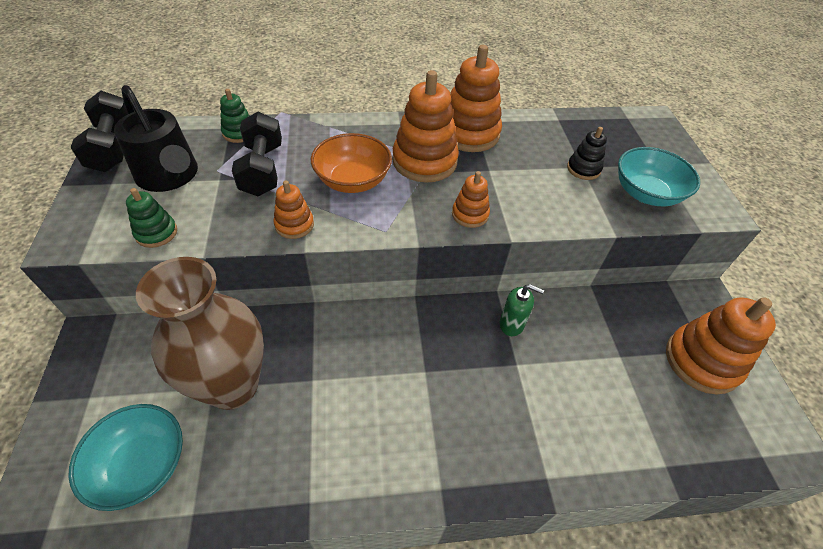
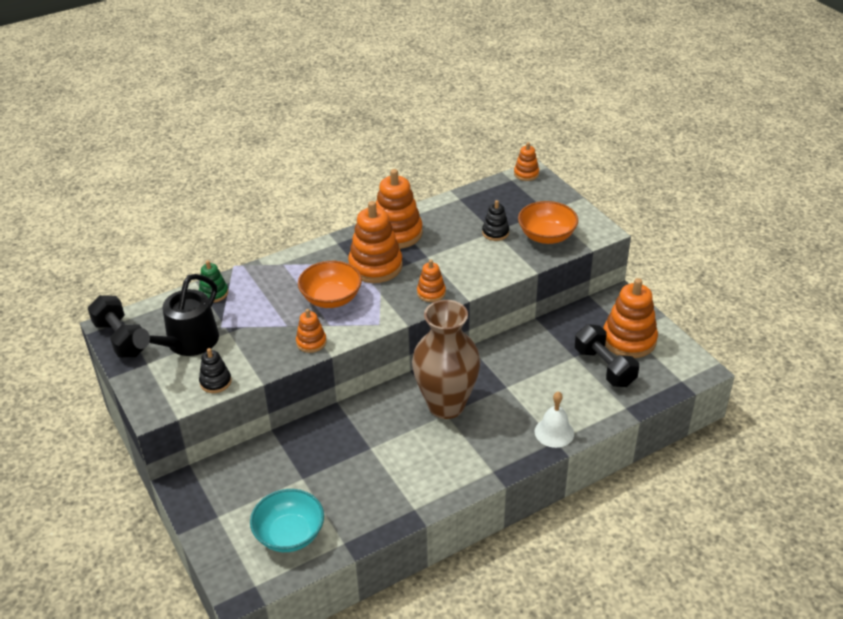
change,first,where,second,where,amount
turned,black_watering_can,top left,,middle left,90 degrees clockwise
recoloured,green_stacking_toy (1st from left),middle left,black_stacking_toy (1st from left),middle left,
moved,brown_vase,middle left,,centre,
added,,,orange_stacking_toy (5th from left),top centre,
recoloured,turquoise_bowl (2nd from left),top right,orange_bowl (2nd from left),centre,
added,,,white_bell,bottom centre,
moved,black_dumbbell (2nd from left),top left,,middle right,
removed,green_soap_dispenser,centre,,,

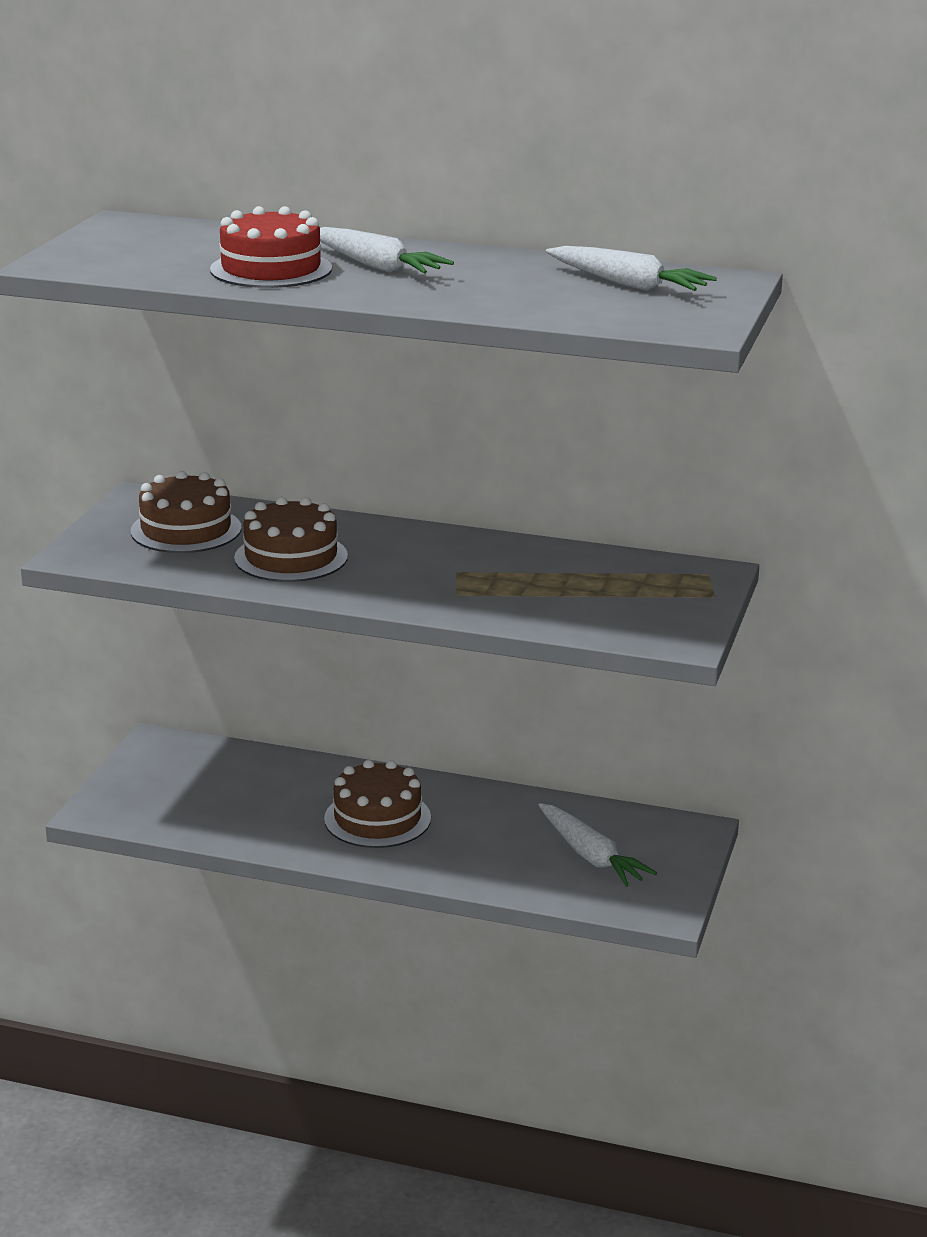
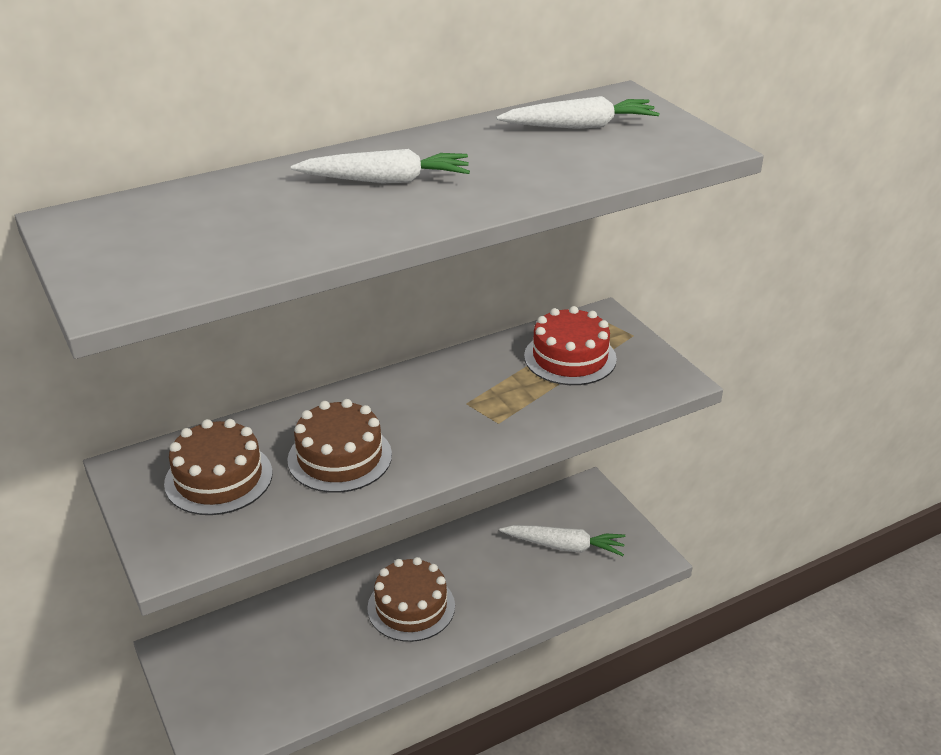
change,first,where,second,where,amount
moved,red_cake,top left,,centre,

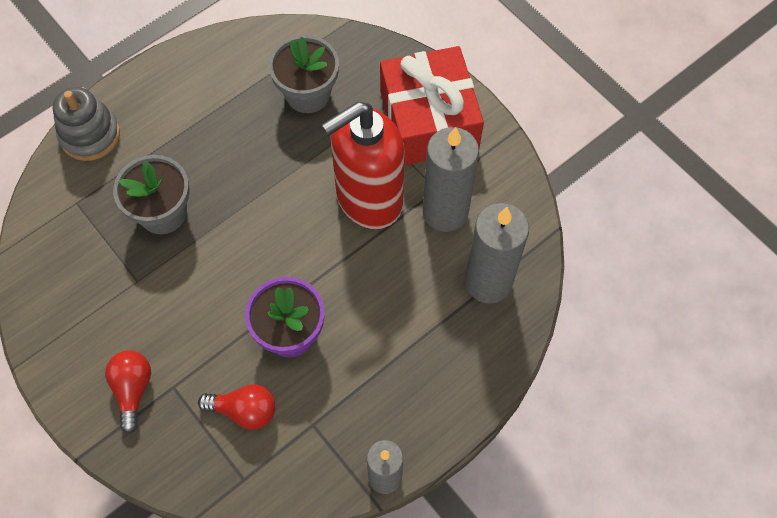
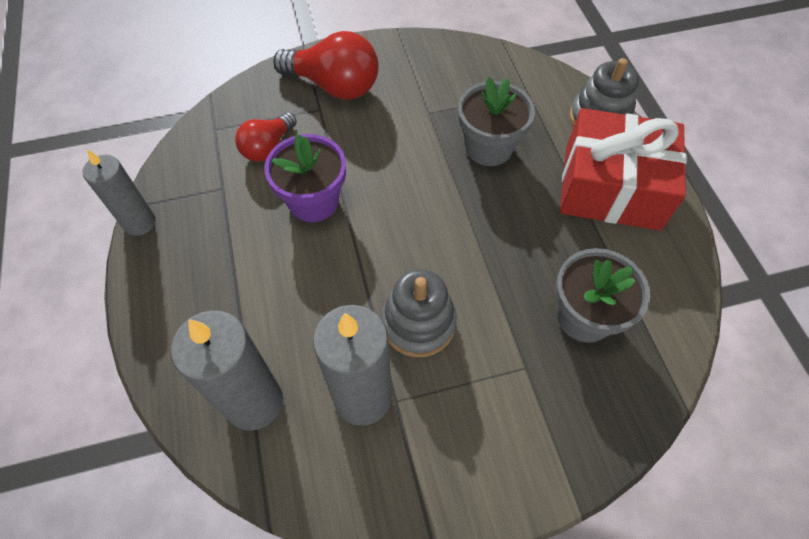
change,first,where,second,where,amount
resized,red_light_bulb (1st from left in the first image),bottom left,red_light_bulb (2nd from left),top centre,x1.65
replaced,red_soap_dispenser,top centre,grey_stacking_toy (1st from left),centre,
moved,red_gift,top centre,,top right,

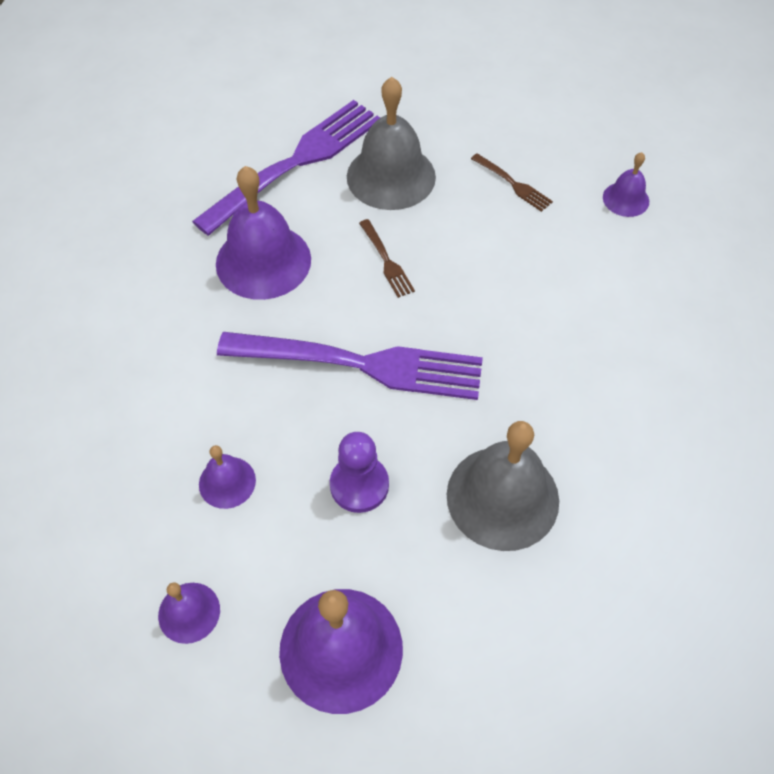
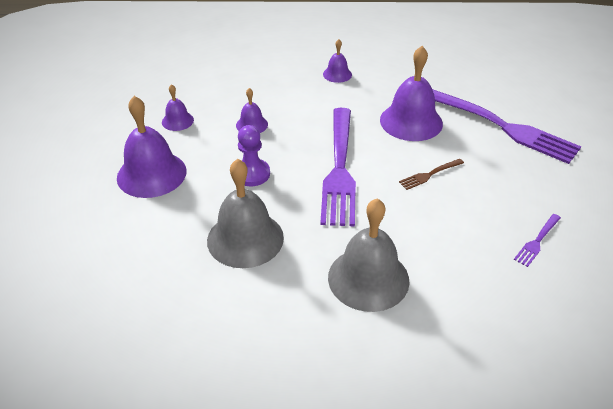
change,first,where,second,where,amount
moved,purple_bell (5th from left in the first image),top right,purple_bell (4th from left),top centre,
moved,grey_bell (1st from left in the first image),top centre,grey_bell (2nd from left),centre,
recoloured,brown_fork (2nd from left),top centre,purple_fork (3rd from left),middle right,

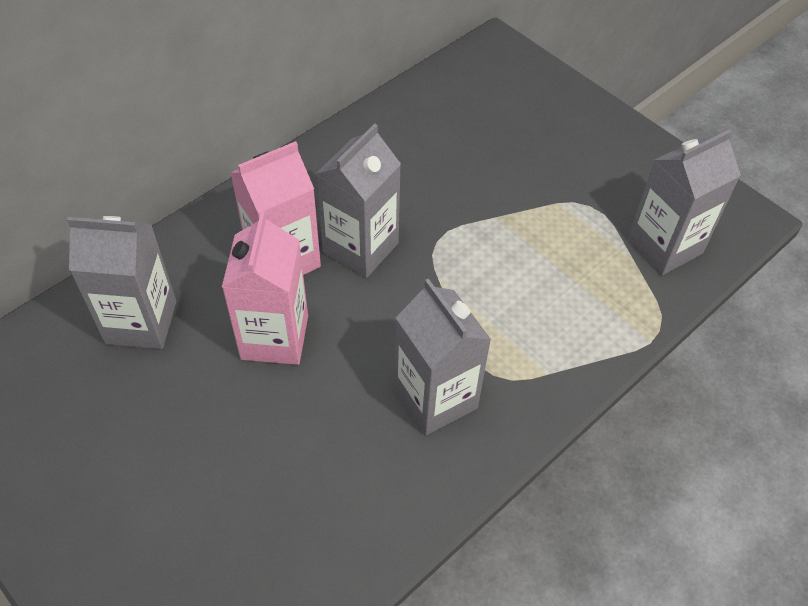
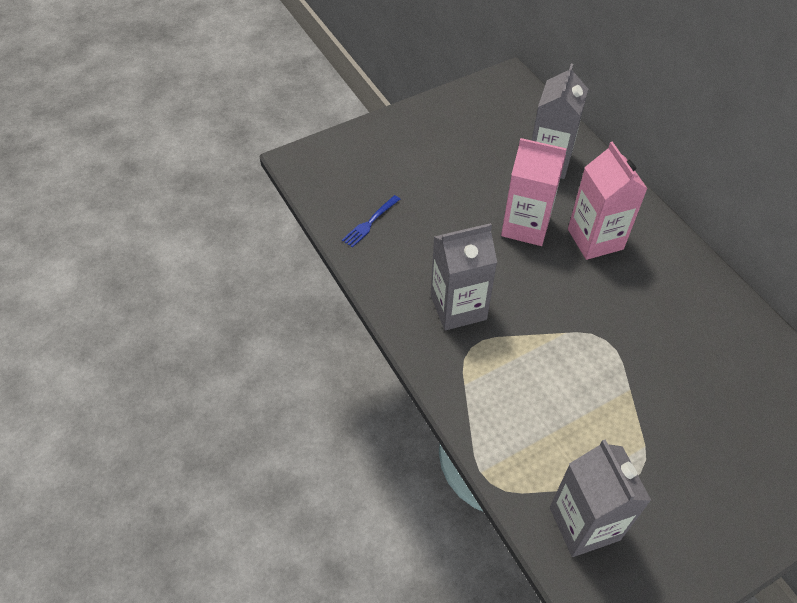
change,first,where,second,where,amount
added,,,blue_fork,centre,
removed,grey_carton (2nd from left),top centre,,,

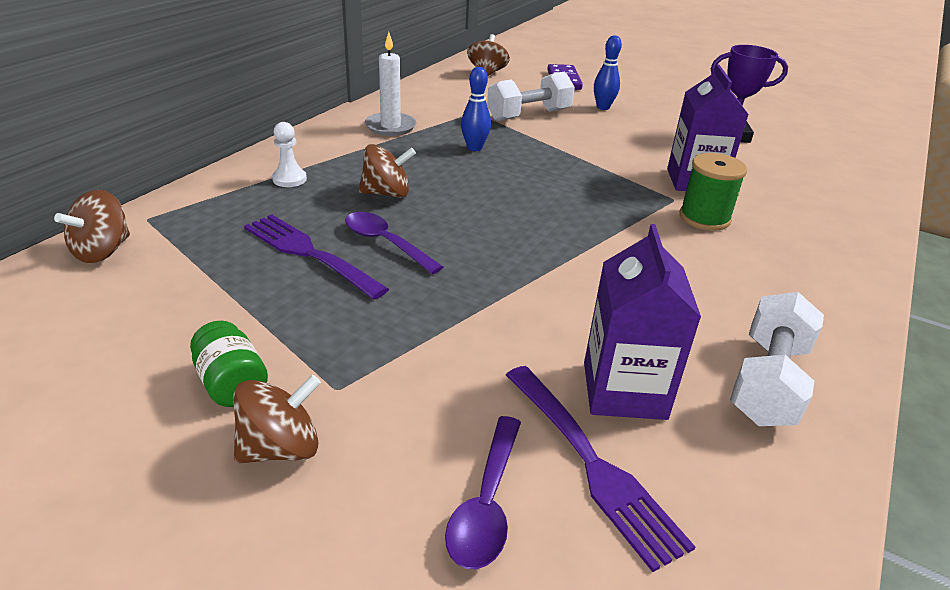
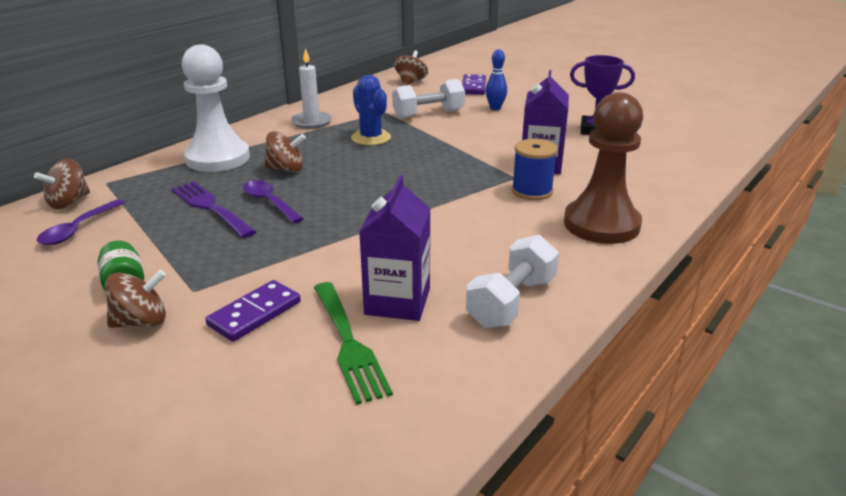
change,first,where,second,where,amount
moved,purple_spoon (2nd from left in the first image),bottom centre,purple_spoon (1st from left),middle left,
resized,white_pawn,top left,,top left,x2.47
added,,,purple_domino (1st from left),middle left,
recoloured,purple_fork (2nd from left),bottom centre,green_fork,bottom centre,
replaced,blue_bowling_pin (1st from left),top centre,blue_cactus,top centre,
recoloured,green_spool,top right,blue_spool,centre,
added,,,brown_pawn,middle right,

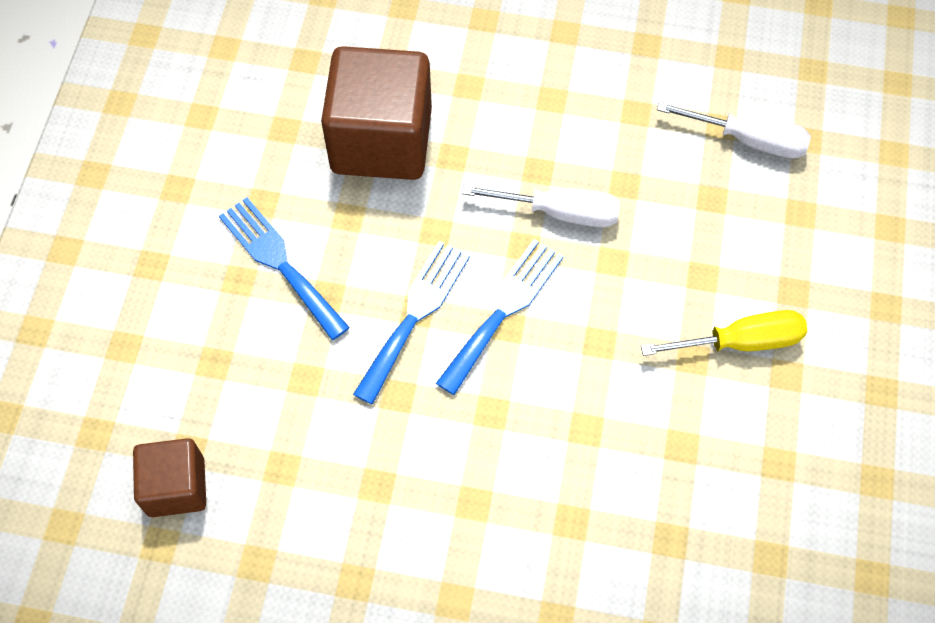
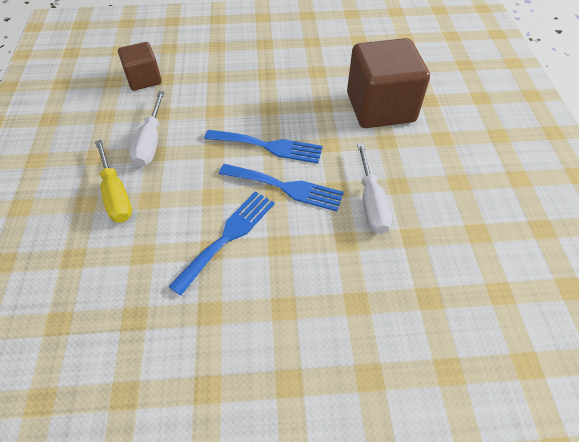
change,first,where,second,where,amount
moved,yellow_screwdriver,middle right,,middle left,
moved,white_screwdriver (2nd from left in the first image),top right,white_screwdriver (1st from left),top left,
moved,blue_fork (1st from left),middle left,,centre,

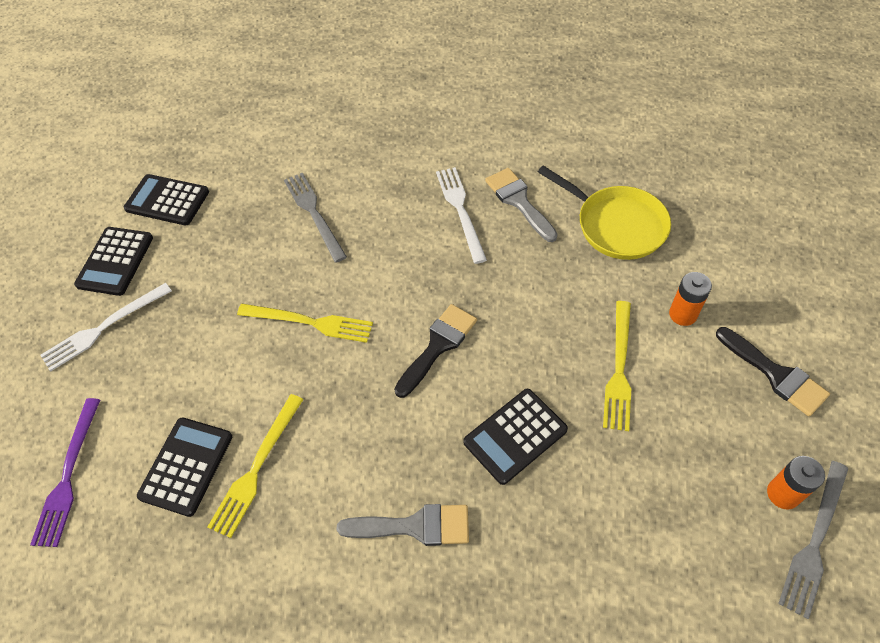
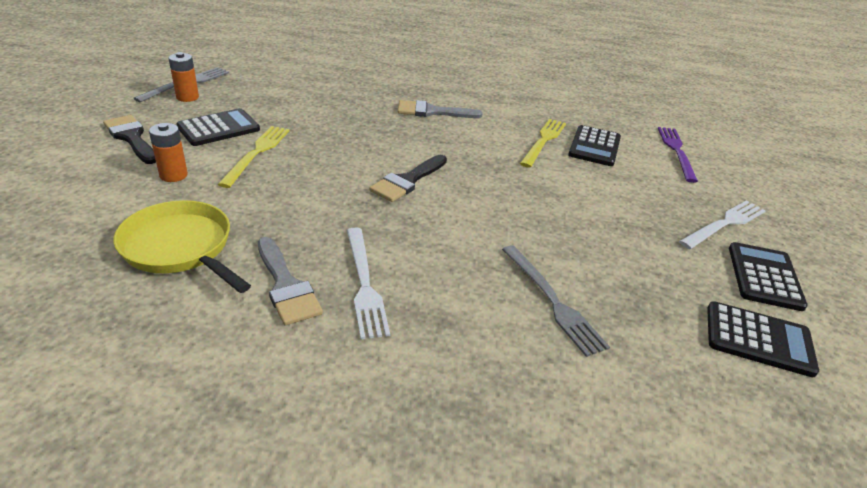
change,first,where,second,where,amount
moved,black_calculator (4th from left in the first image),bottom centre,black_calculator (1st from left),top left,
removed,yellow_fork (2nd from left),centre,,,

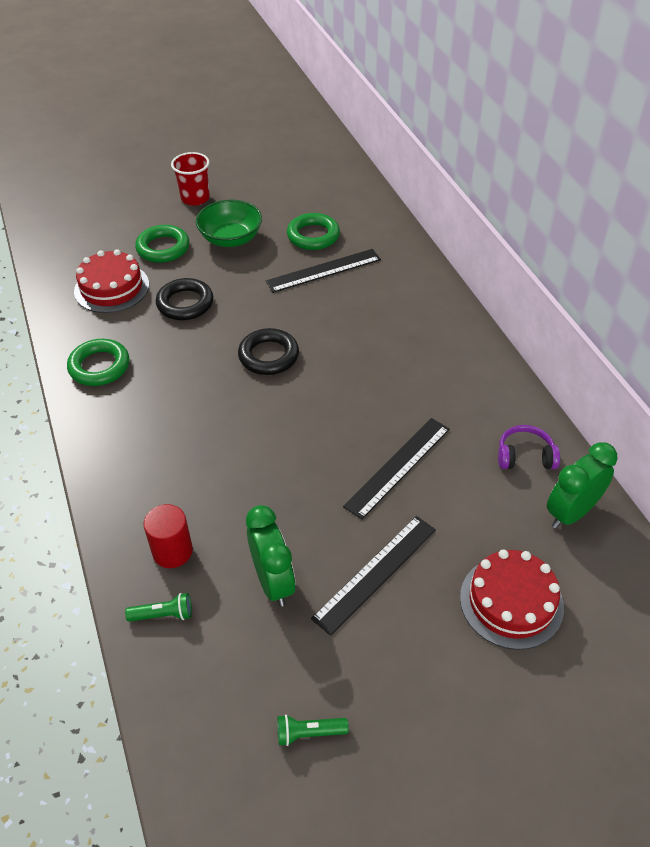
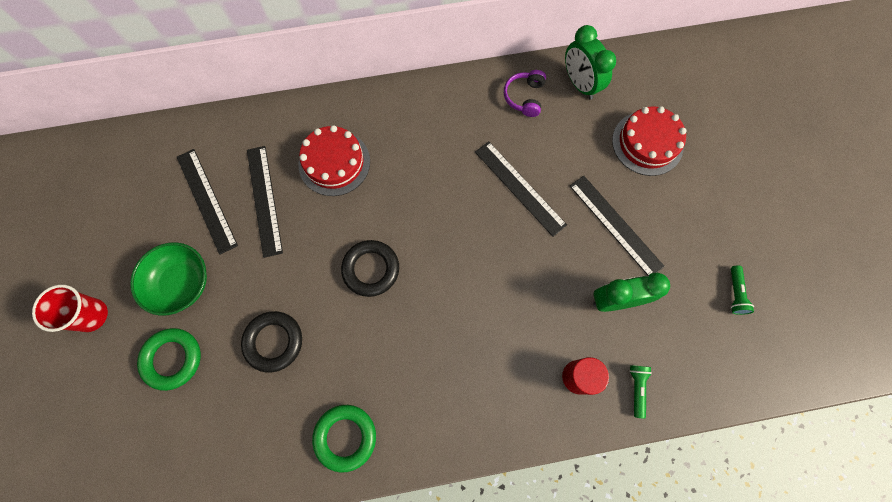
change,first,where,second,where,amount
replaced,green_ring (3rd from left),top centre,black_ruler (1st from left),middle left,
moved,red_cake (1st from left),top left,,top centre,

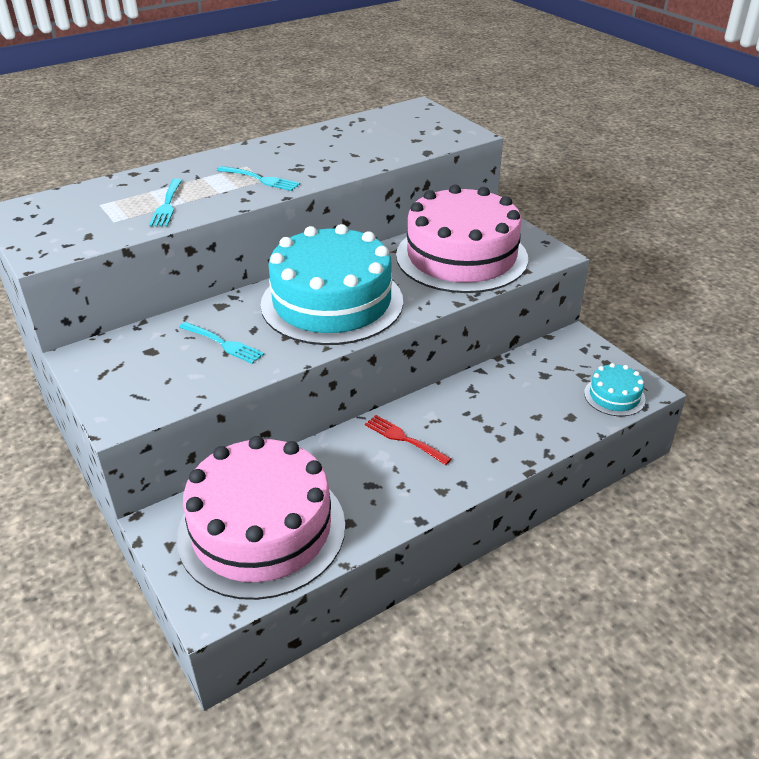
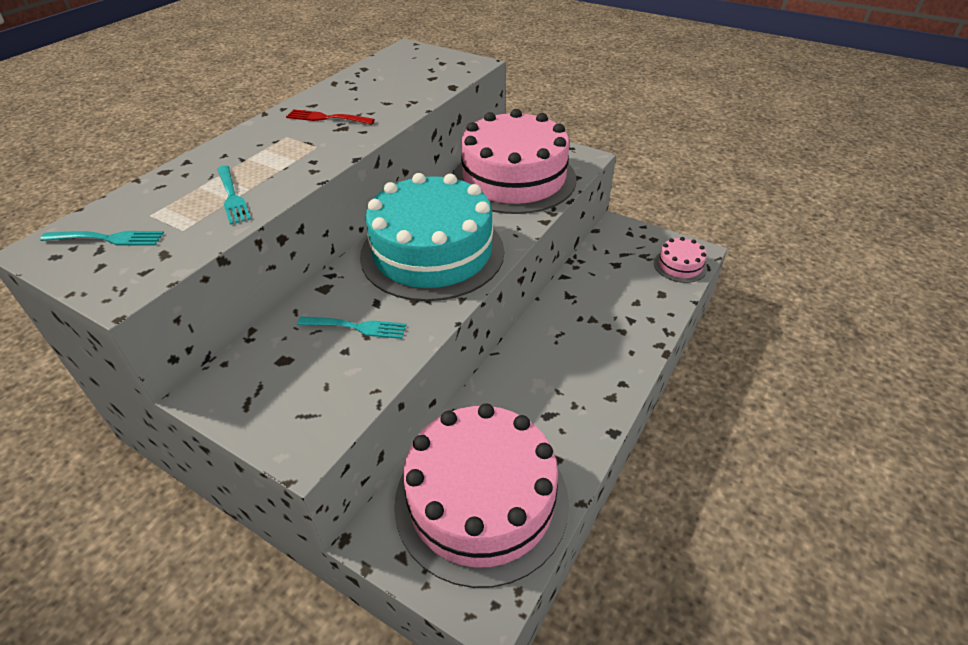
change,first,where,second,where,amount
moved,turquoise_fork (3rd from left in the first image),top centre,turquoise_fork (1st from left),middle left,
moved,red_fork,centre,,top centre,
recoloured,turquoise_cake (2nd from left),middle right,pink_cake (3rd from left),middle right,

